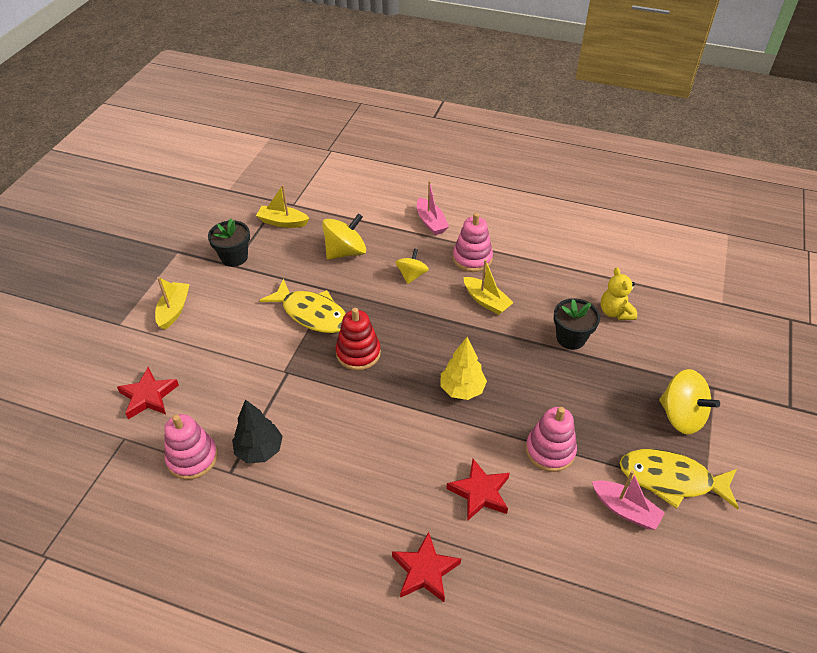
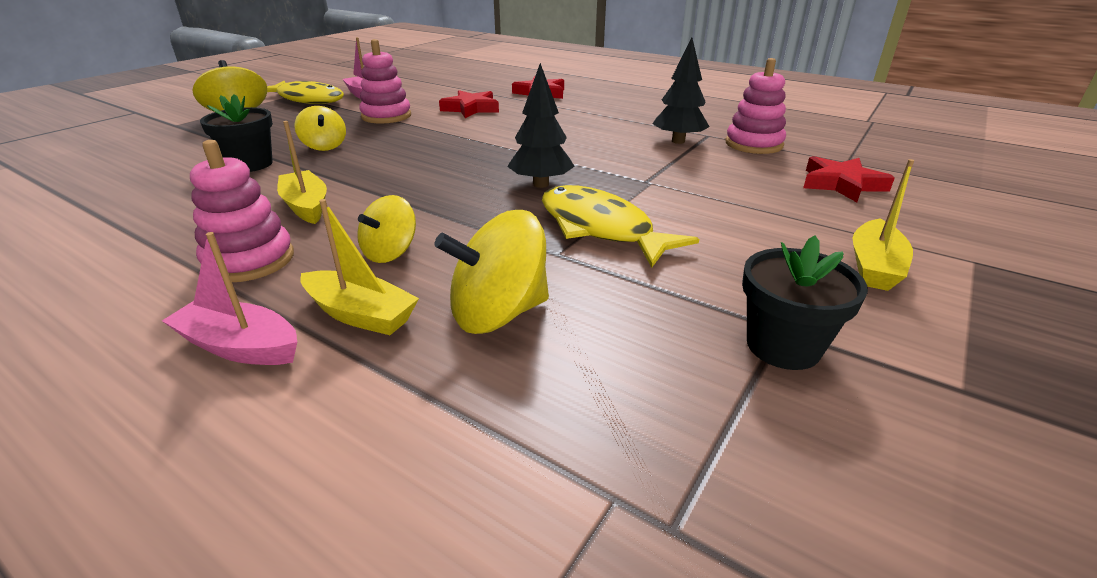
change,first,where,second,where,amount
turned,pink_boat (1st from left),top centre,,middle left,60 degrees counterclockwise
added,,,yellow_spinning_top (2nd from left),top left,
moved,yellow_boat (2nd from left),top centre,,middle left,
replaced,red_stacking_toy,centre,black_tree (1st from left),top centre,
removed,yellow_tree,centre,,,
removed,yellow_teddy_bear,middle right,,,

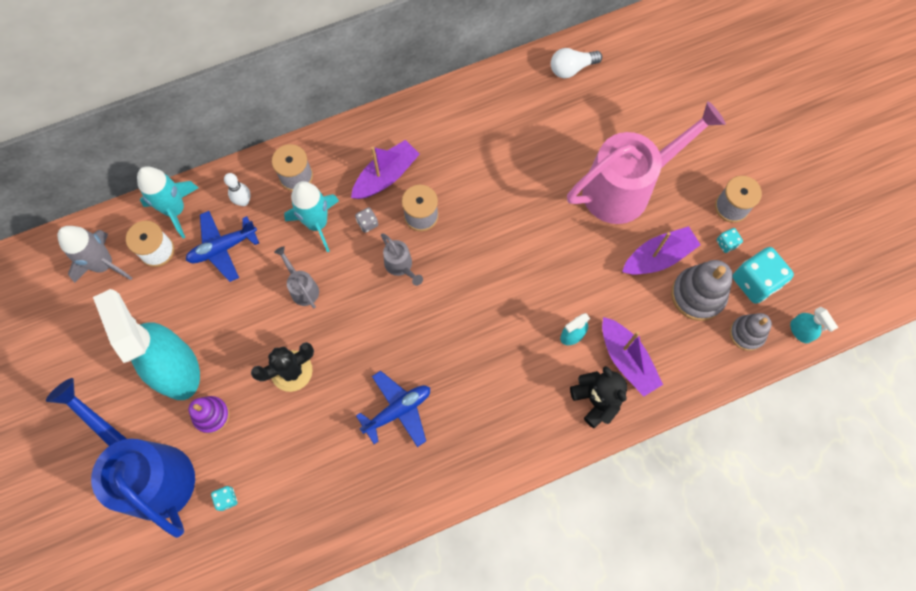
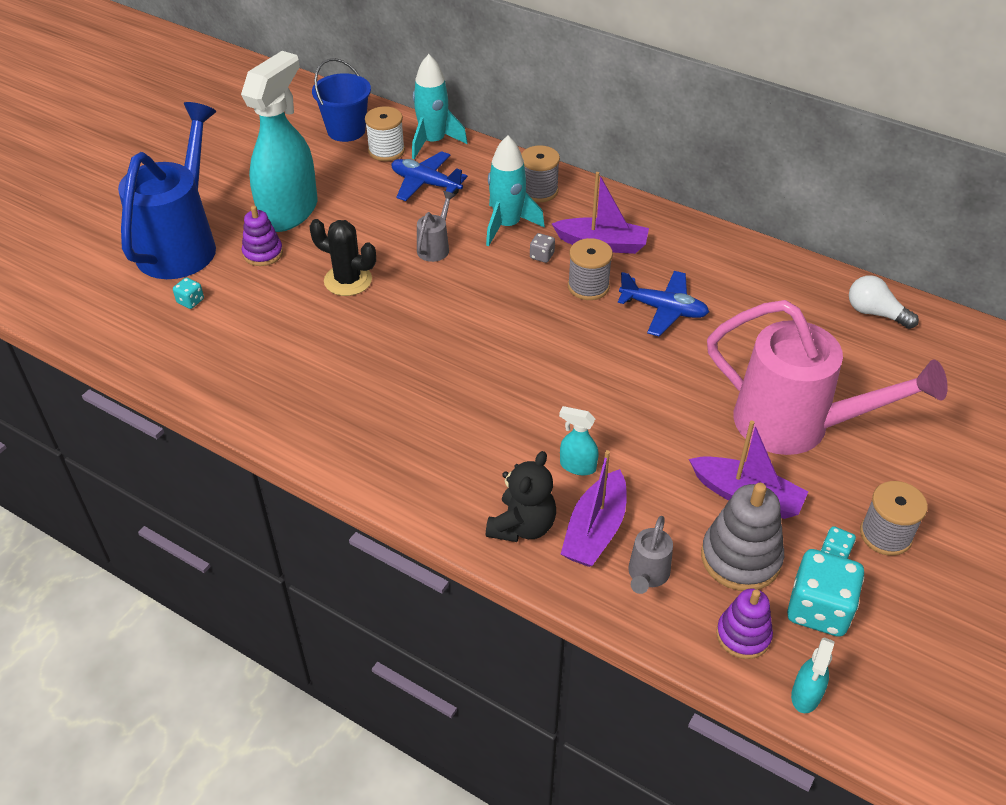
change,first,where,second,where,amount
replaced,grey_rocket,middle left,blue_bucket,top centre,
moved,blue_plane (2nd from left),bottom centre,,centre,
moved,grey_watering_can (2nd from left),centre,,bottom centre,
recoloured,grey_stacking_toy (2nd from left),middle right,purple_stacking_toy (2nd from left),bottom right,
removed,white_bowling_pin,top left,,,

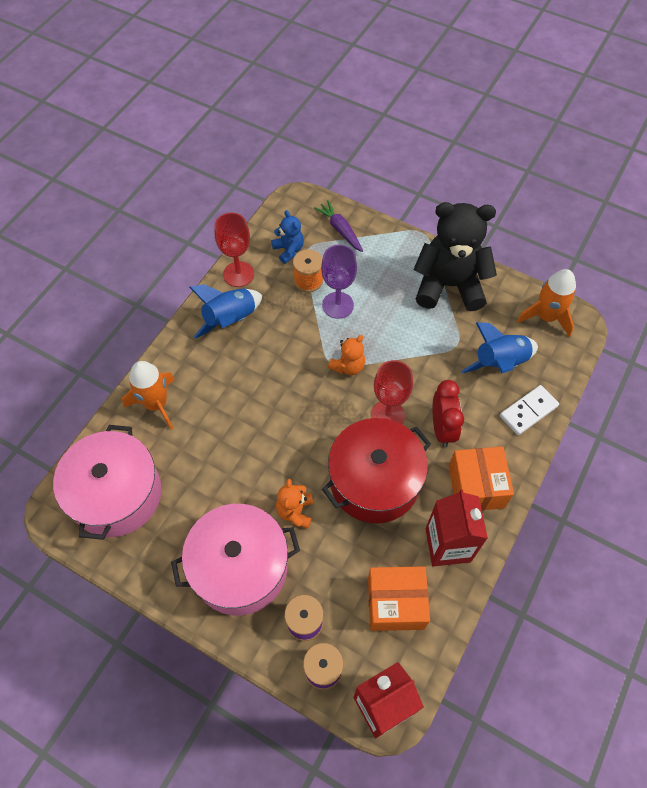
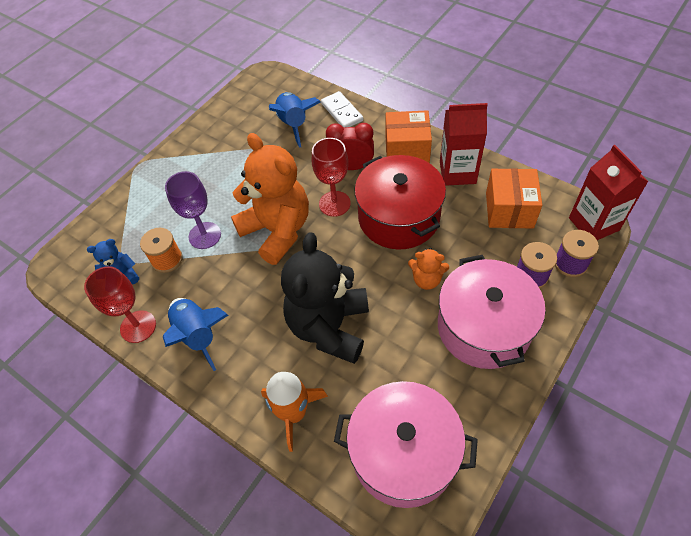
change,first,where,second,where,amount
resized,orange_teddy_bear (2nd from left in the first image),centre,orange_teddy_bear (1st from left),centre,x2.20
moved,black_teddy_bear,top right,,centre,
removed,purple_carrot,top centre,,,
removed,orange_rocket (2nd from left),middle right,,,

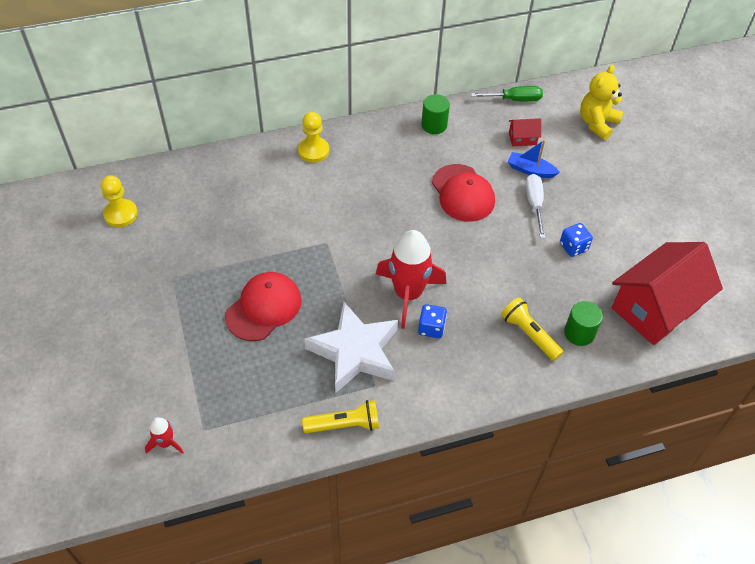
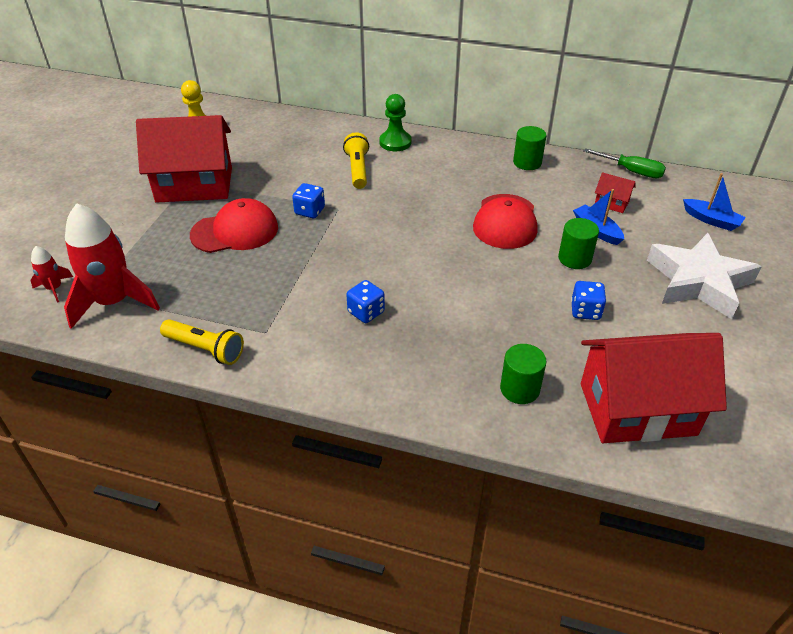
change,first,where,second,where,amount
moved,red_rocket (2nd from left),centre,,middle left,
added,,,red_house (1st from left),top left,
added,,,blue_dice (1st from left),top centre,
moved,yellow_flashlight (2nd from left),middle right,,top centre,
recoloured,yellow_pawn (2nd from left),top centre,green_pawn,top centre,
replaced,white_screwdriver,middle right,green_cylinder (3rd from left),middle right,
moved,white_star,centre,,middle right,
replaced,yellow_teddy_bear,top right,blue_boat (2nd from left),top right,

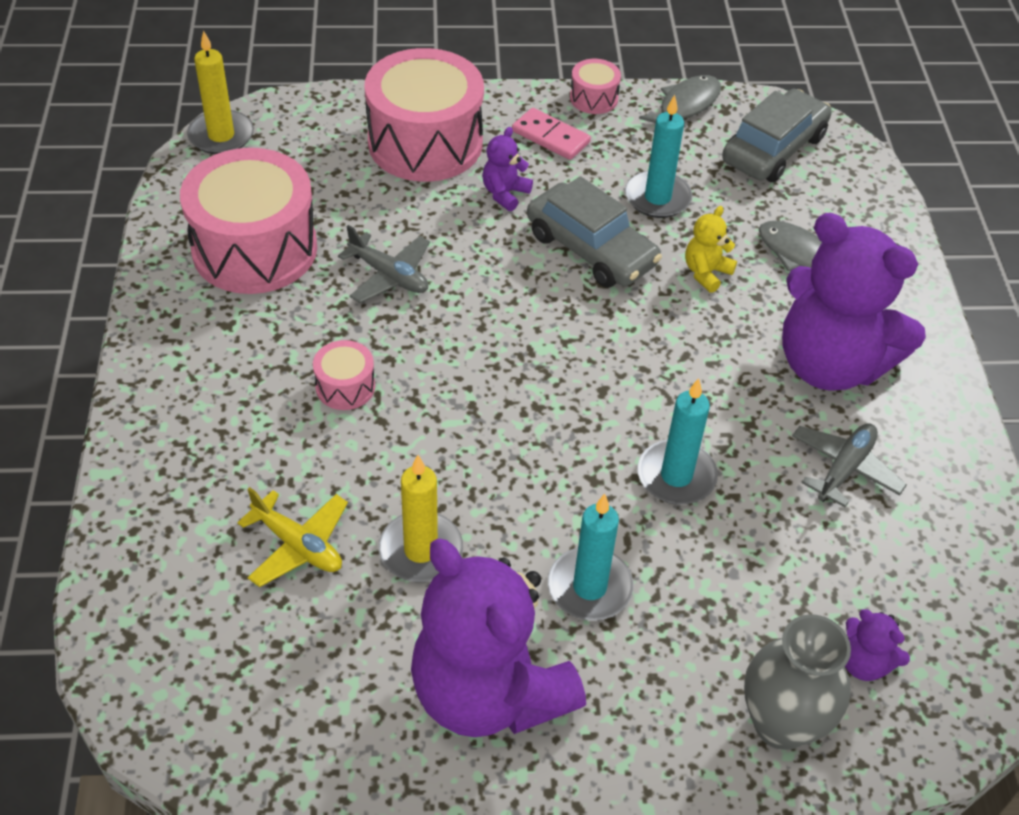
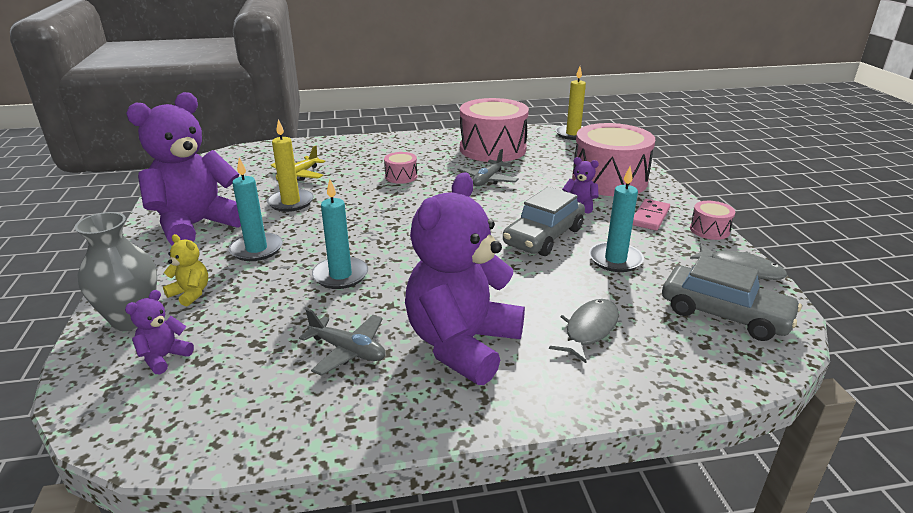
change,first,where,second,where,amount
moved,yellow_teddy_bear,top right,,middle left,

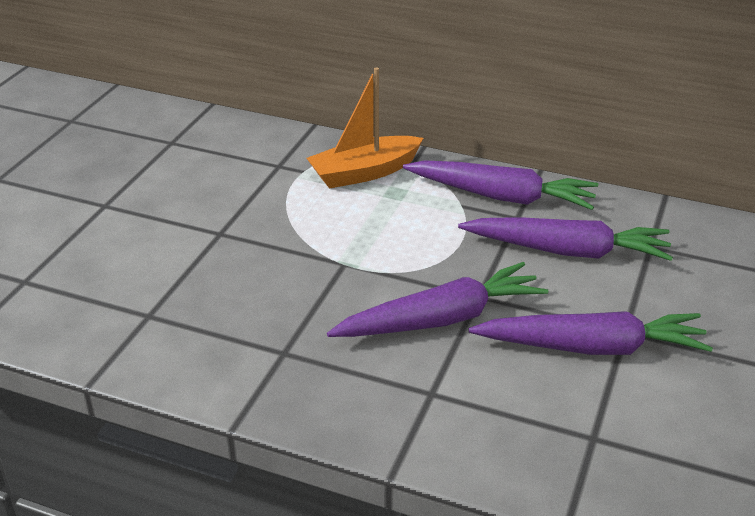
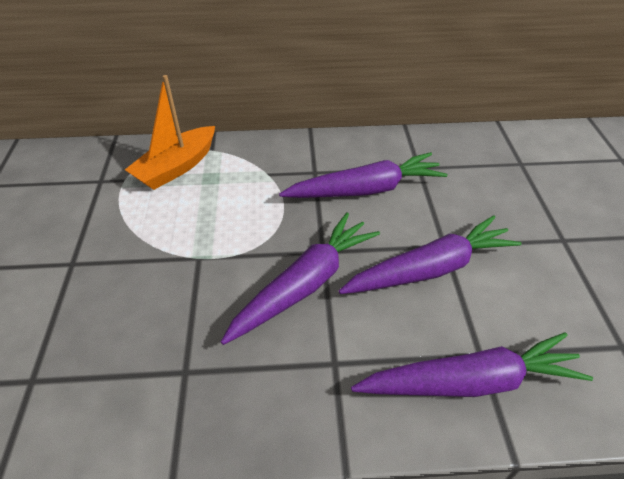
change,first,where,second,where,amount
moved,purple_carrot (2nd from left in the first image),centre,purple_carrot (4th from left),bottom right,

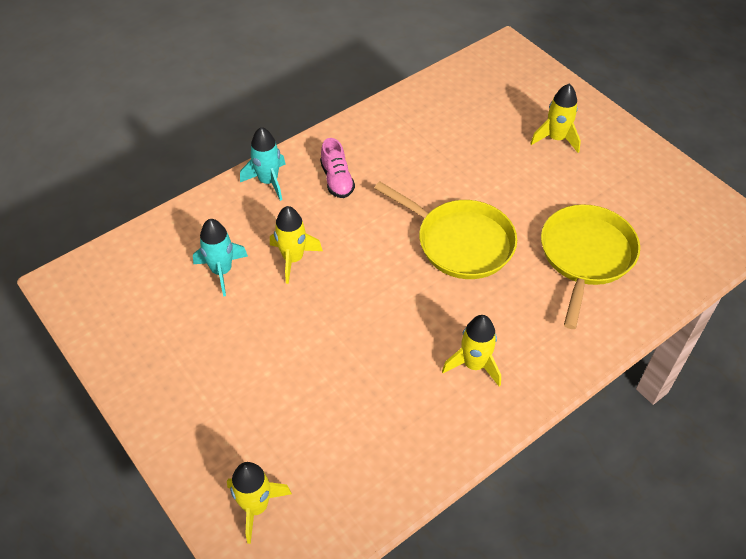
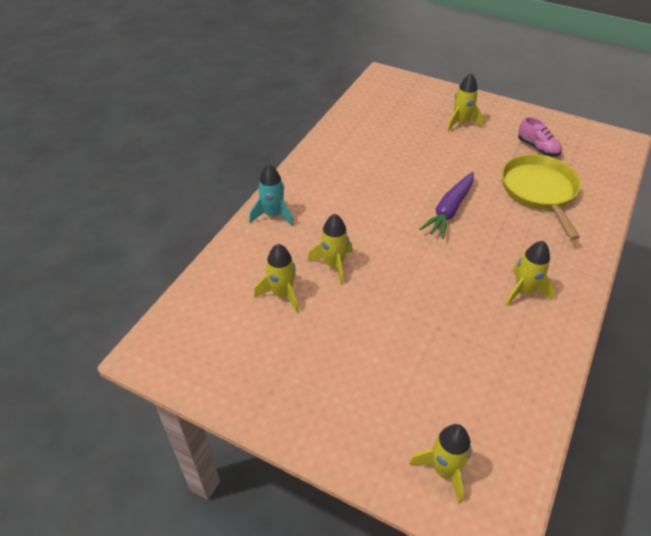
change,first,where,second,where,amount
recoloured,turquoise_rocket (1st from left),middle left,yellow_rocket (1st from left),centre,
replaced,yellow_pan (1st from left),centre,purple_carrot,middle right,
moved,pink_shoe,top centre,,top right,

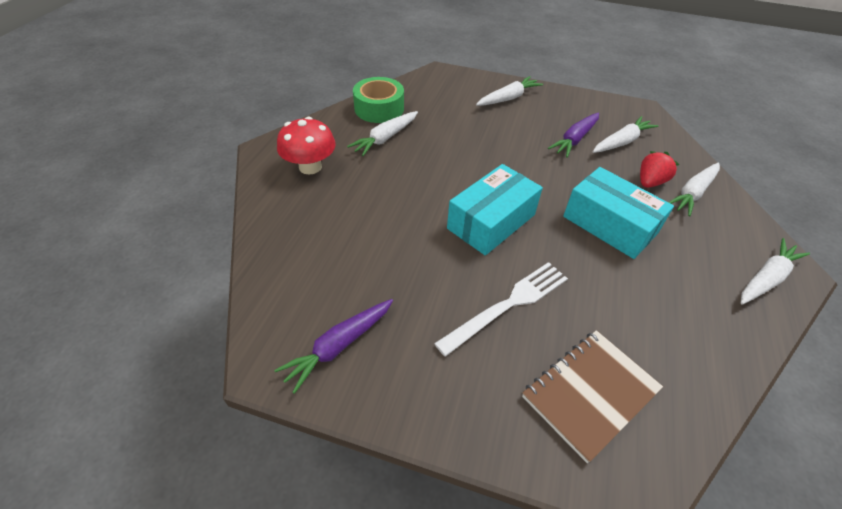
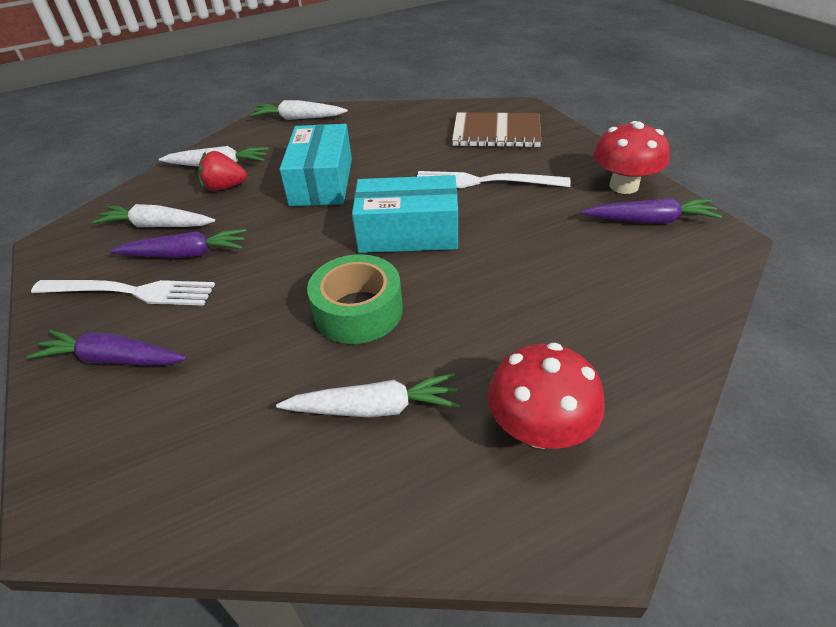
change,first,where,second,where,amount
recoloured,white_carrot (2nd from left),top centre,purple_carrot (1st from left),middle left,
added,,,white_fork (1st from left),middle left,
moved,green_tape,top centre,,centre,
added,,,red_mushroom (2nd from left),top right,

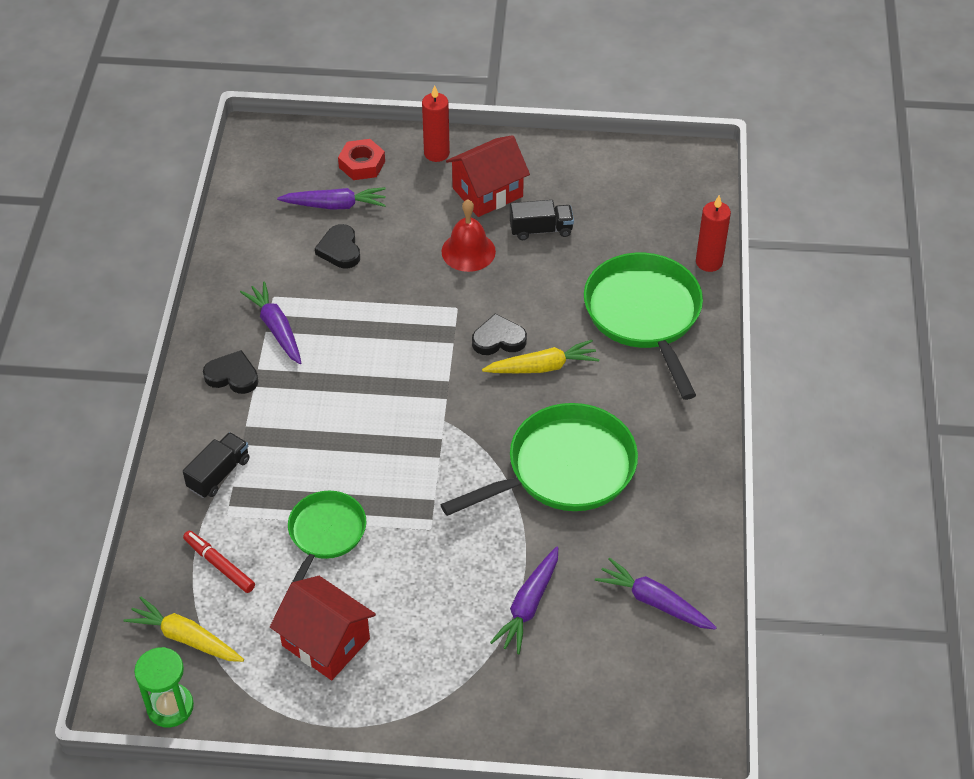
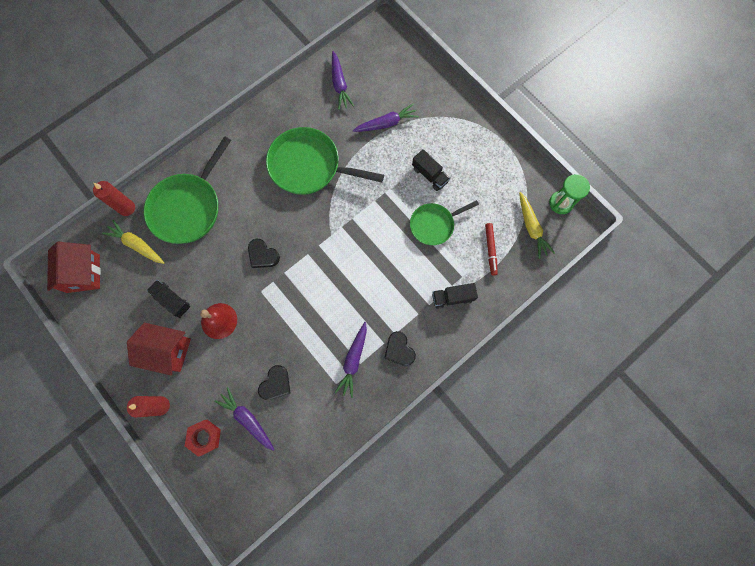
change,first,where,second,where,amount
moved,red_house (1st from left),bottom left,,middle left,
moved,yellow_carrot (2nd from left in the first image),centre,yellow_carrot (1st from left),middle left,
added,,,black_truck (2nd from left),top centre,

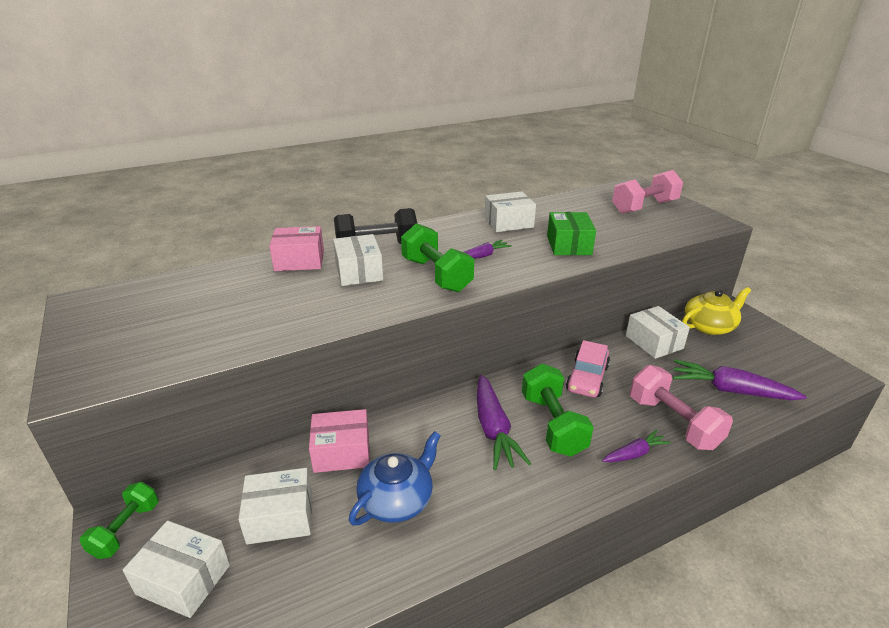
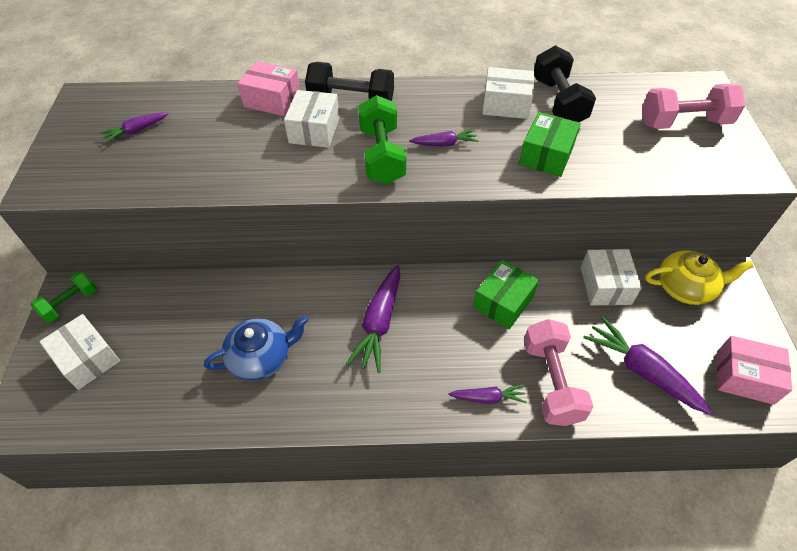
change,first,where,second,where,amount
added,,,purple_carrot (1st from left),top left,
replaced,pink_car,centre,green_box (1st from left),centre,
added,,,black_dumbbell (2nd from left),top right,
moved,pink_box (2nd from left),bottom centre,,bottom right,
removed,white_box (2nd from left),bottom left,,,
removed,green_dumbbell (3rd from left),centre,,,

